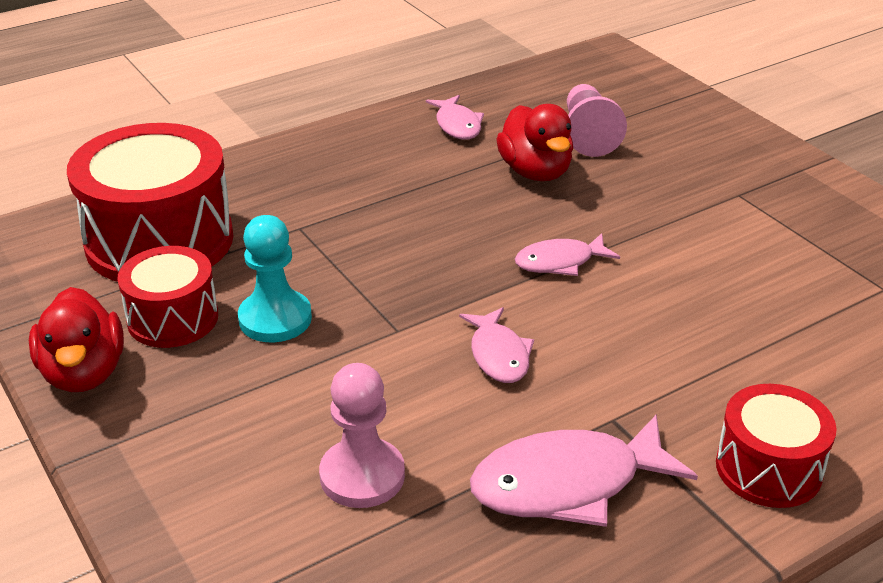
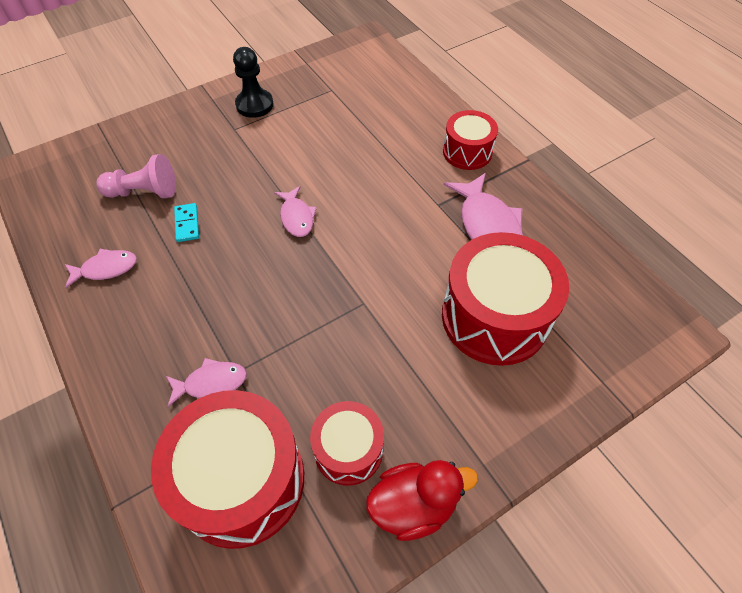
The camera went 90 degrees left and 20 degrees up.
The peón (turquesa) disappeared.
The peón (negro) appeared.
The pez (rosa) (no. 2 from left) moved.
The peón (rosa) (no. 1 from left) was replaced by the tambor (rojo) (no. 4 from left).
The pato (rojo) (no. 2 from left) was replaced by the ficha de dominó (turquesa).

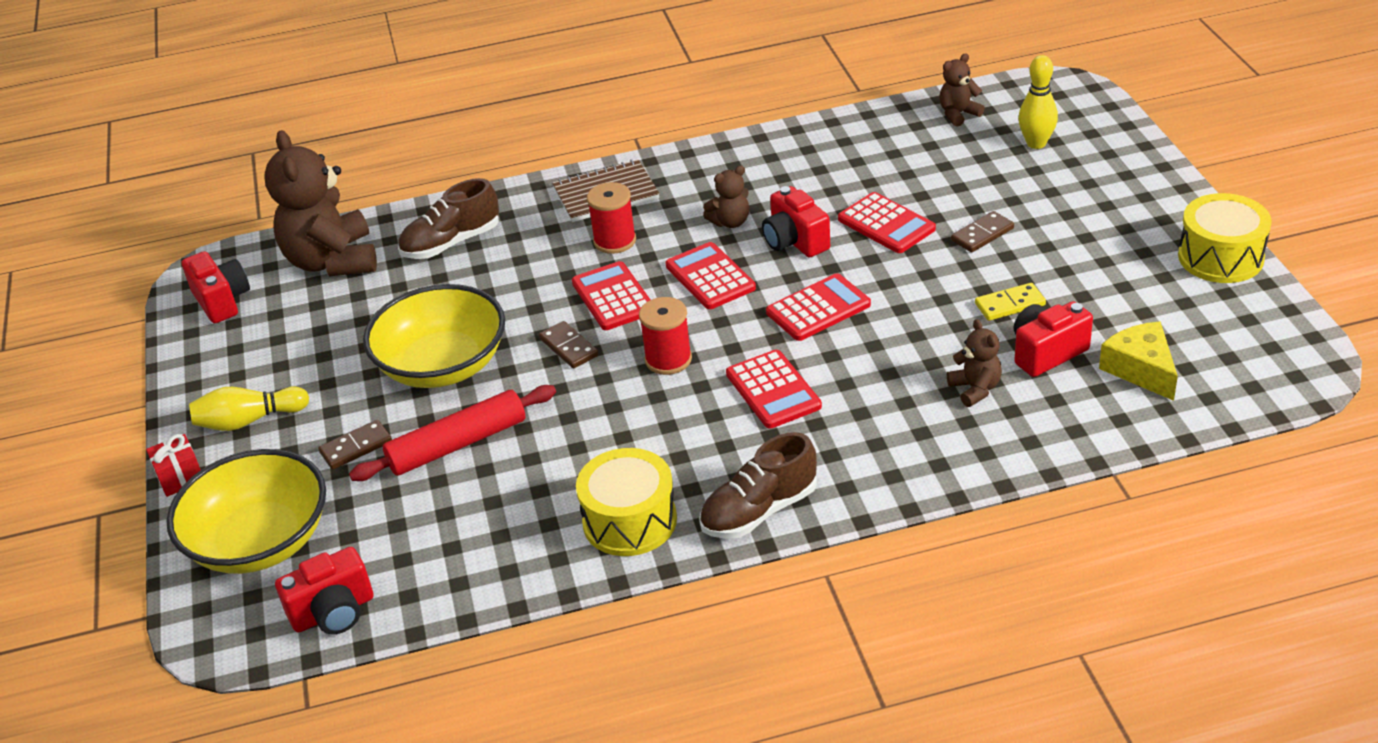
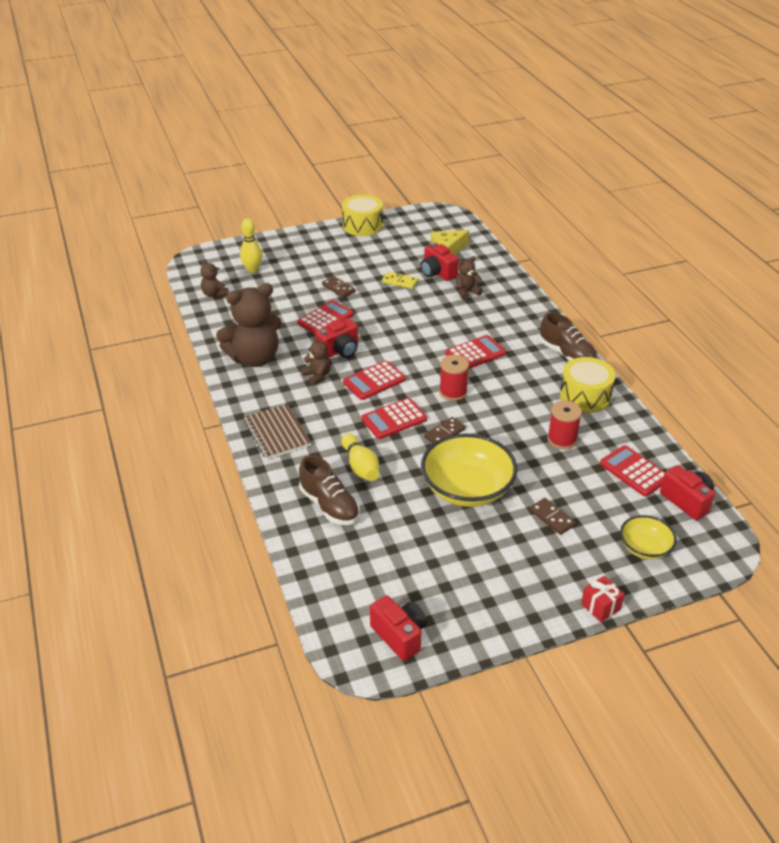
The camera went 100 degrees left and 0 degrees up.
The rodillo (rojo) disappeared.
The bolo (amarillo) (no. 1 from left in the first image) moved.
The osito (marrón) (no. 1 from left in the first image) moved.
The carrete (rojo) (no. 1 from left in the first image) moved.
The calculadora (rojo) (no. 4 from left in the first image) moved.
The cámara (rojo) (no. 1 from left in the first image) turned 90 degrees clockwise.
The ficha de dominó (amarillo) turned 45 degrees counterclockwise.
The cuenco (amarillo) (no. 1 from left in the first image) changed to 0.54 times the size.

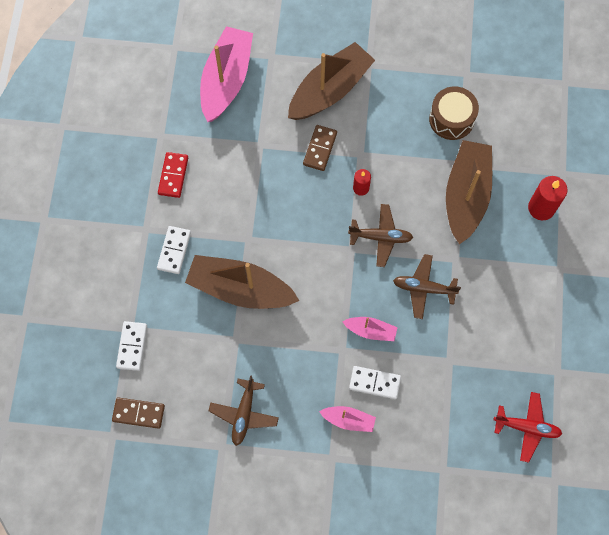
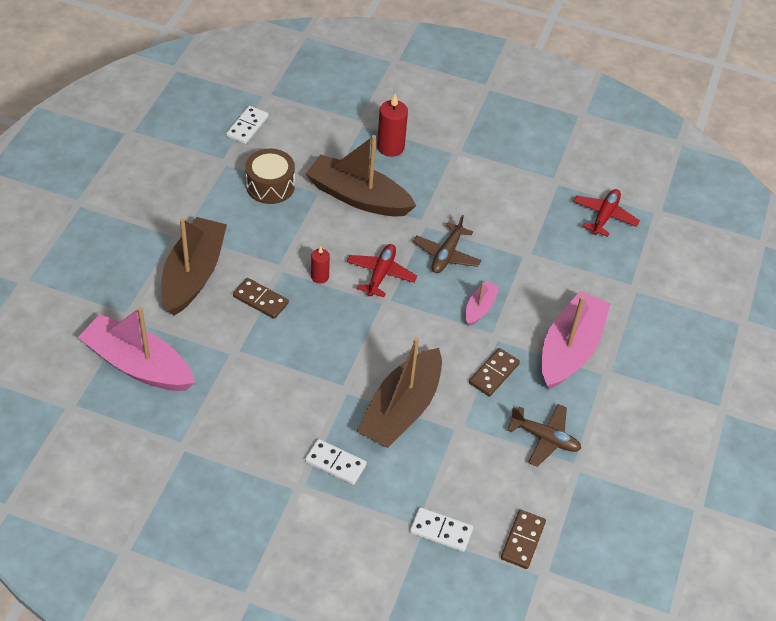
The camera went 80 degrees left and 20 degrees down.
The ficha de dominó (rojo) disappeared.
The ficha de dominó (marrón) (no. 2 from left) appeared.
The ficha de dominó (blanco) (no. 3 from left in the first image) moved.
The avión (marrón) (no. 2 from left) became the avión (rojo) (no. 1 from left).
The barco (marrón) (no. 2 from left in the first image) turned 45 degrees clockwise.
The barco (rosa) (no. 2 from left in the first image) changed to 2.09 times the size.

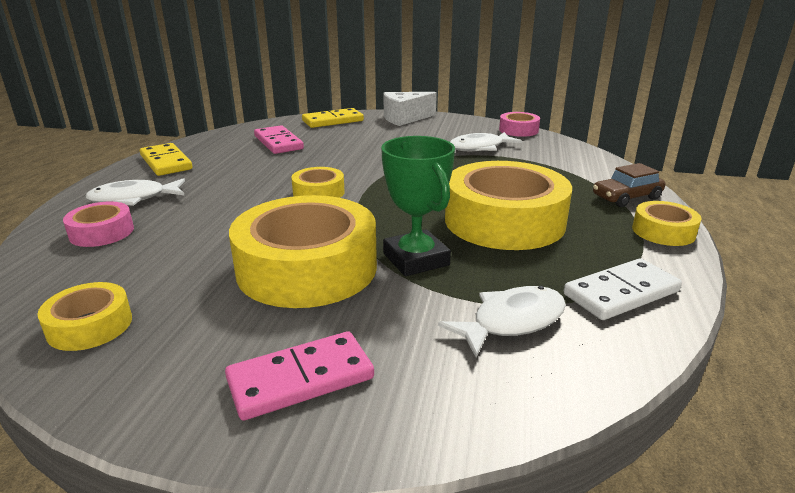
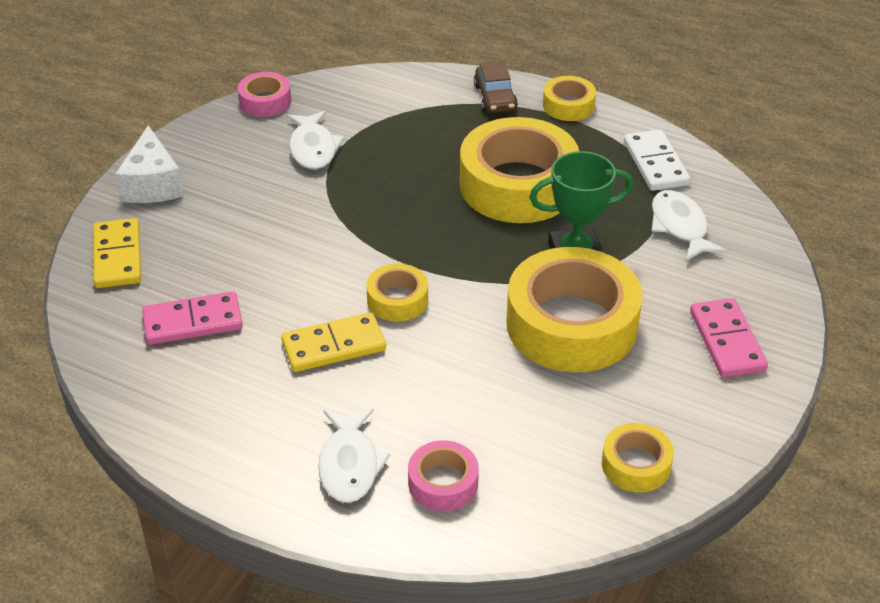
The camera went 75 degrees left and 15 degrees up.
The ficha de dominó (amarillo) (no. 1 from left in the first image) moved.

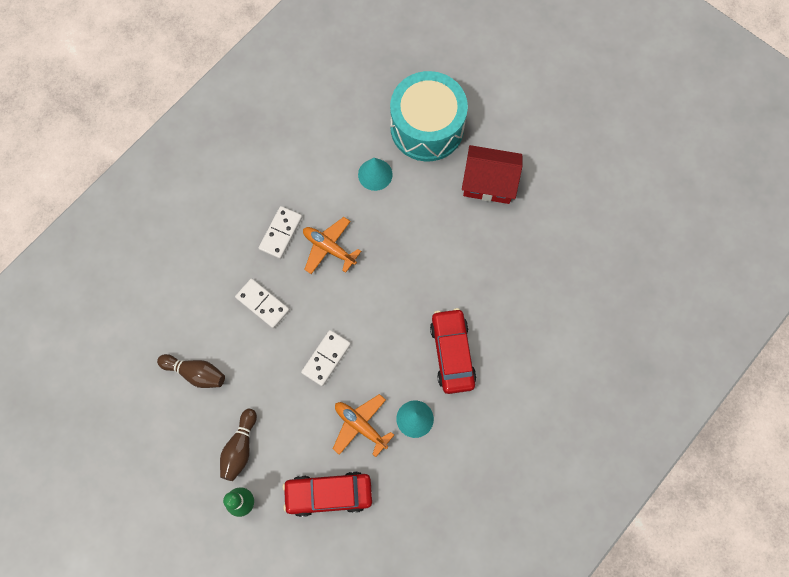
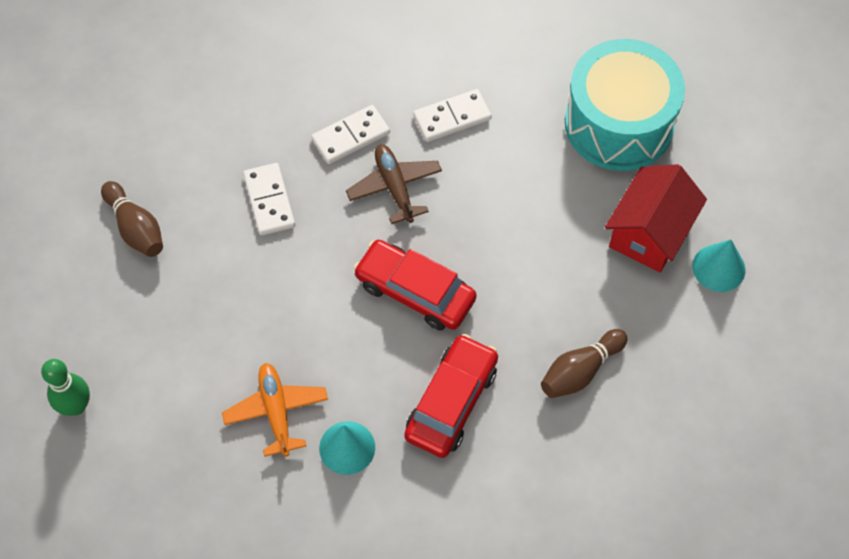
The camera went 35 degrees right and 10 degrees down.
The bolo (marrón) (no. 2 from left) moved.
The coche (rojo) (no. 1 from left) moved.
The ficha de dominó (blanco) (no. 3 from left) moved.
The cono (turquesa) (no. 1 from left in the first image) moved.
The avión (naranja) (no. 1 from left) became the avión (marrón).
The casa (rojo) turned 75 degrees clockwise.

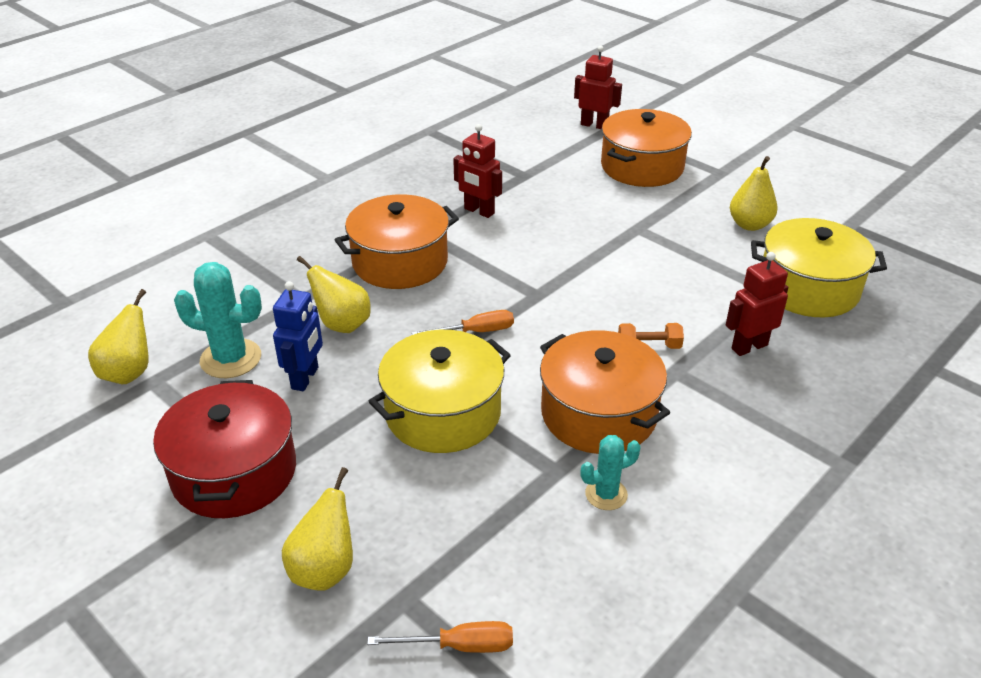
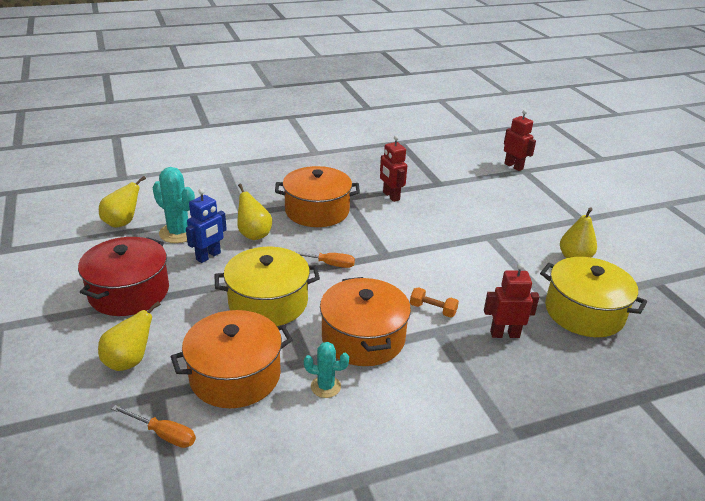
The camera went 25 degrees right and 5 degrees down.
The olla (naranja) (no. 3 from left in the first image) moved.

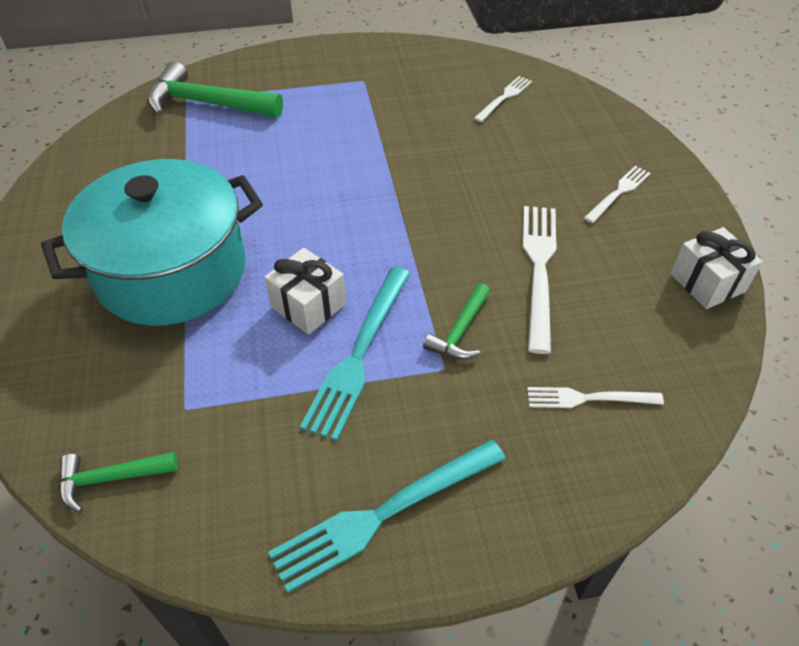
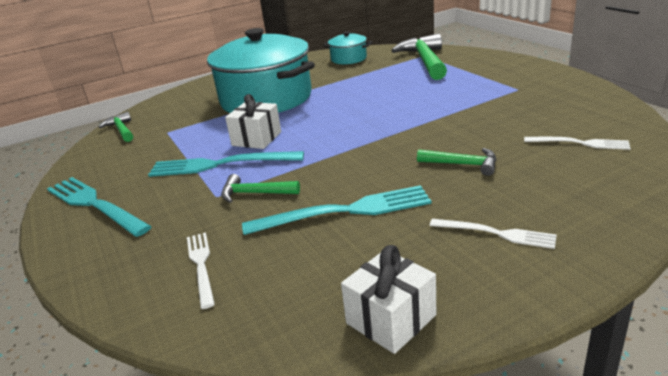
The camera went 75 degrees right and 20 degrees down.
The olla (turquesa) (no. 2 from left) appeared.
The martillo (verde) (no. 4 from left) appeared.
The tenedor (blanco) (no. 2 from left) became the tenedor (turquesa) (no. 3 from left).

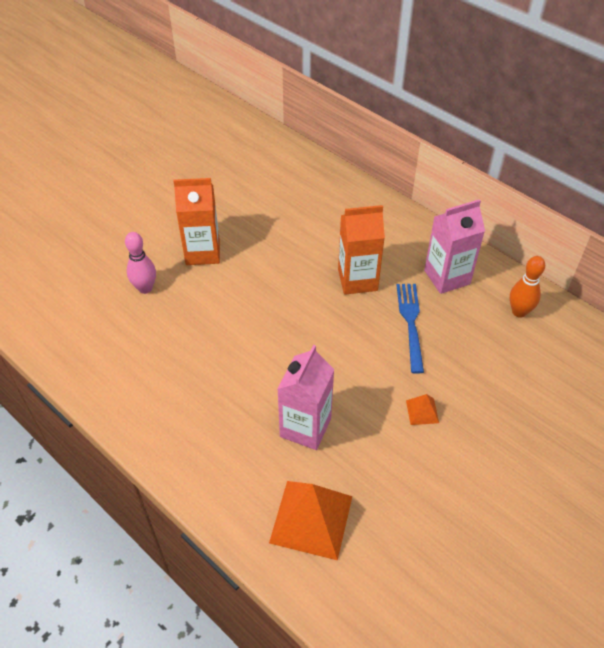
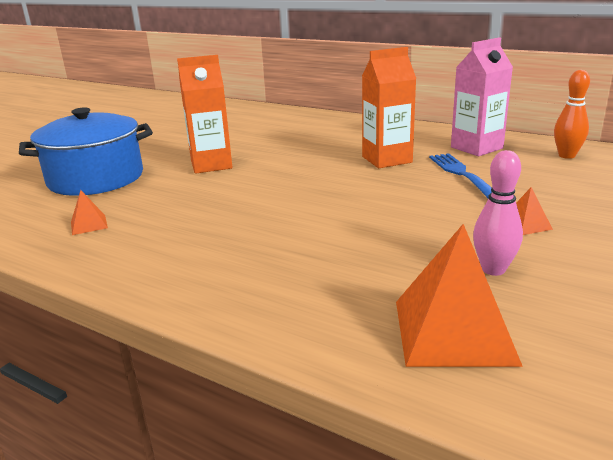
The camera went 10 degrees left and 25 degrees down.
The cartón de leche (rosa) (no. 1 from left) disappeared.
The olla (azul) appeared.
The pirámide (naranja) (no. 1 from left) appeared.
The bolo (rosa) moved.

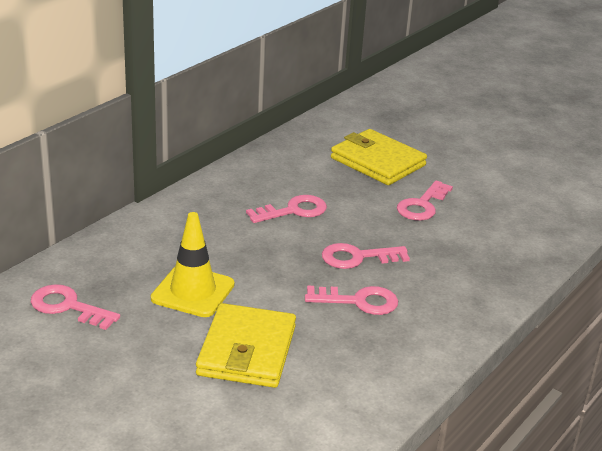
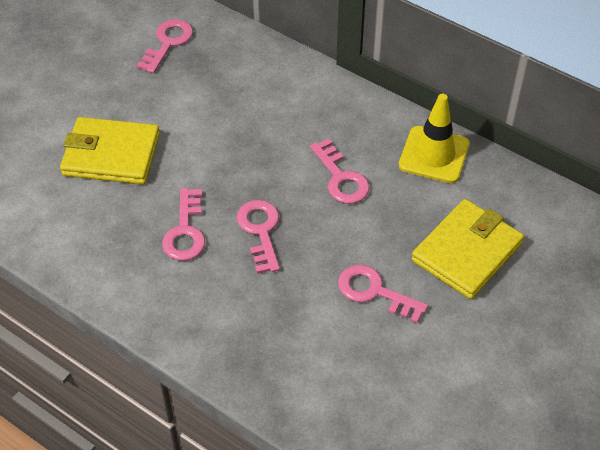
The camera went 90 degrees right and 20 degrees up.
The cono de tráfico (amarillo) moved.

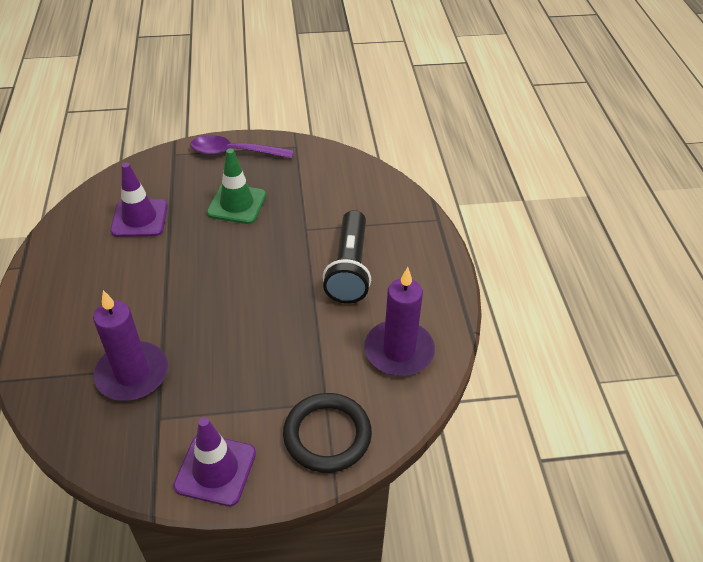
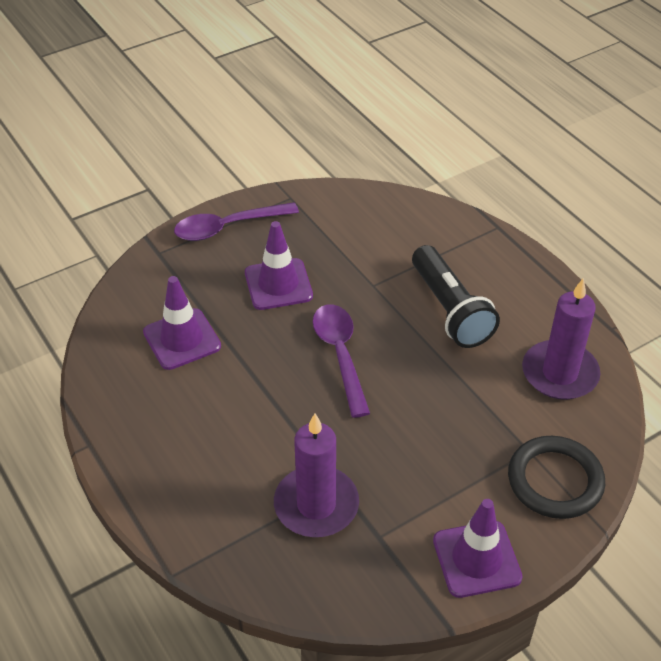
The camera went 25 degrees left and 0 degrees up.
The cuchara (morado) (no. 2 from left) appeared.
The cono de tráfico (verde) became the cono de tráfico (morado) (no. 2 from left).

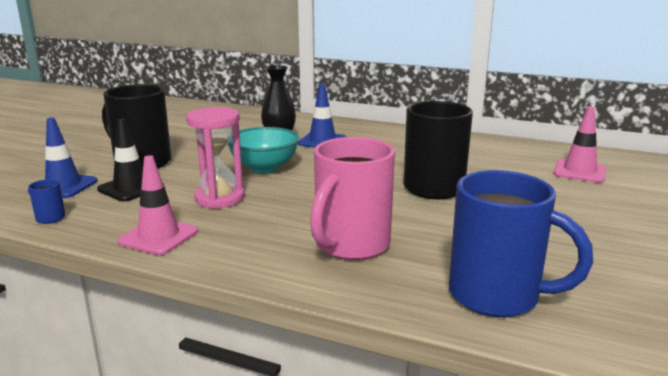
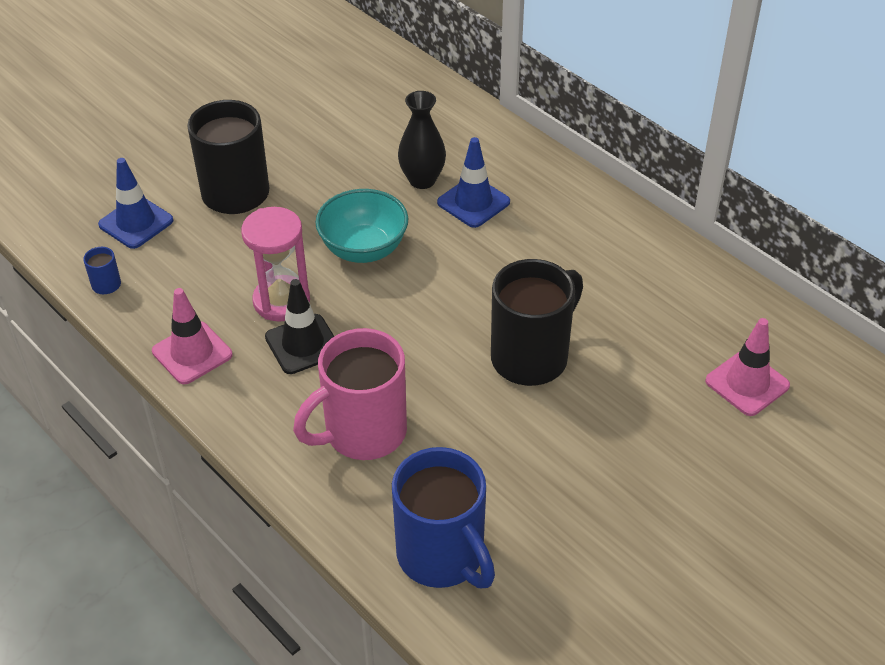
The camera went 25 degrees right and 25 degrees up.
The cono de tráfico (negro) moved.

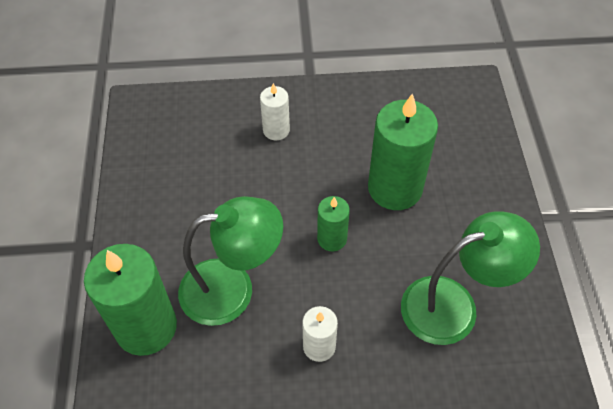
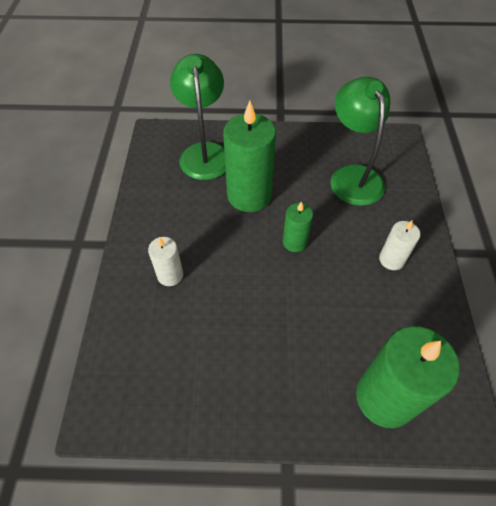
The camera went 85 degrees left and 0 degrees up.
The lámpara (verde) (no. 1 from left) moved.

